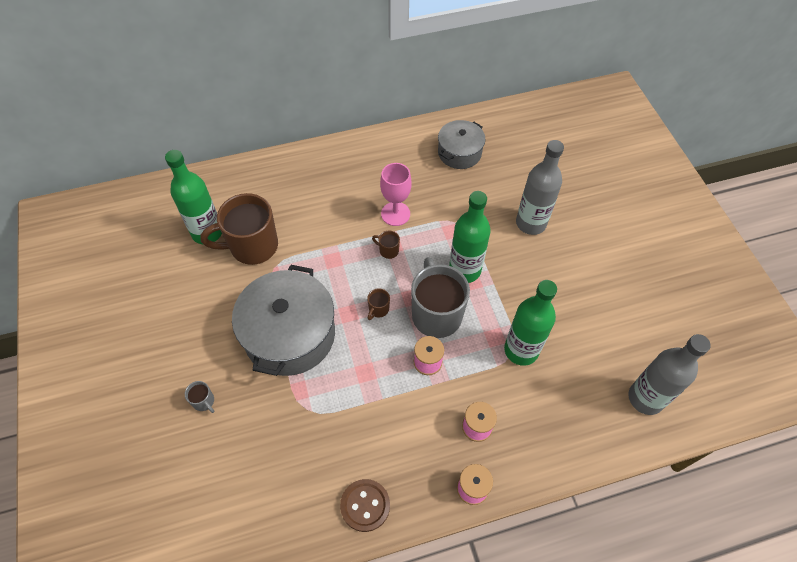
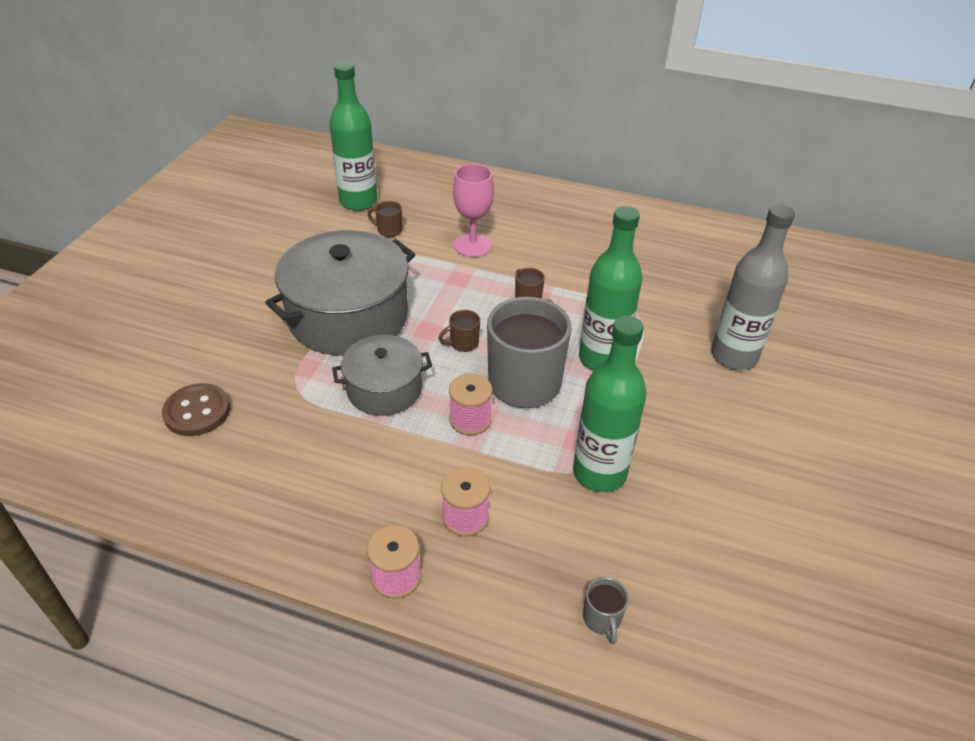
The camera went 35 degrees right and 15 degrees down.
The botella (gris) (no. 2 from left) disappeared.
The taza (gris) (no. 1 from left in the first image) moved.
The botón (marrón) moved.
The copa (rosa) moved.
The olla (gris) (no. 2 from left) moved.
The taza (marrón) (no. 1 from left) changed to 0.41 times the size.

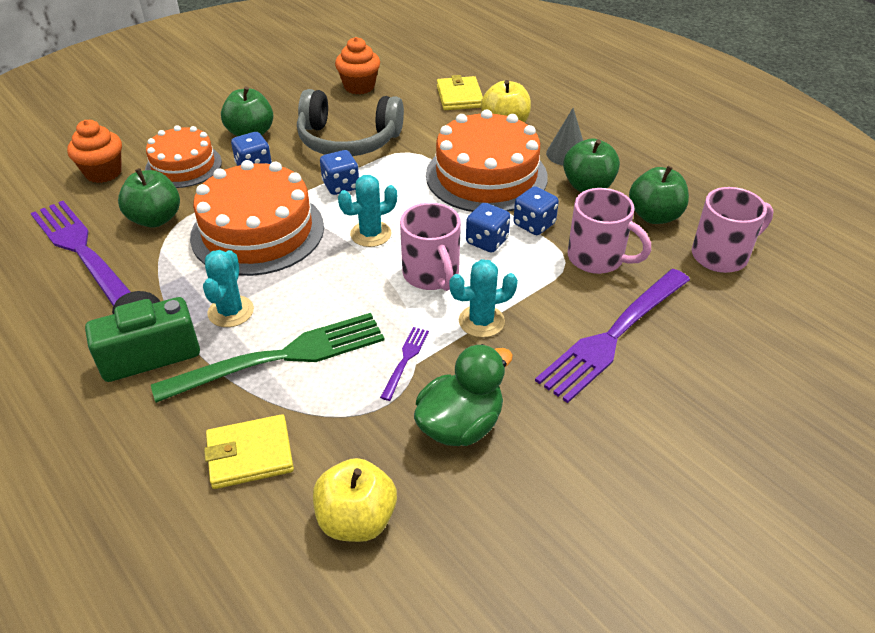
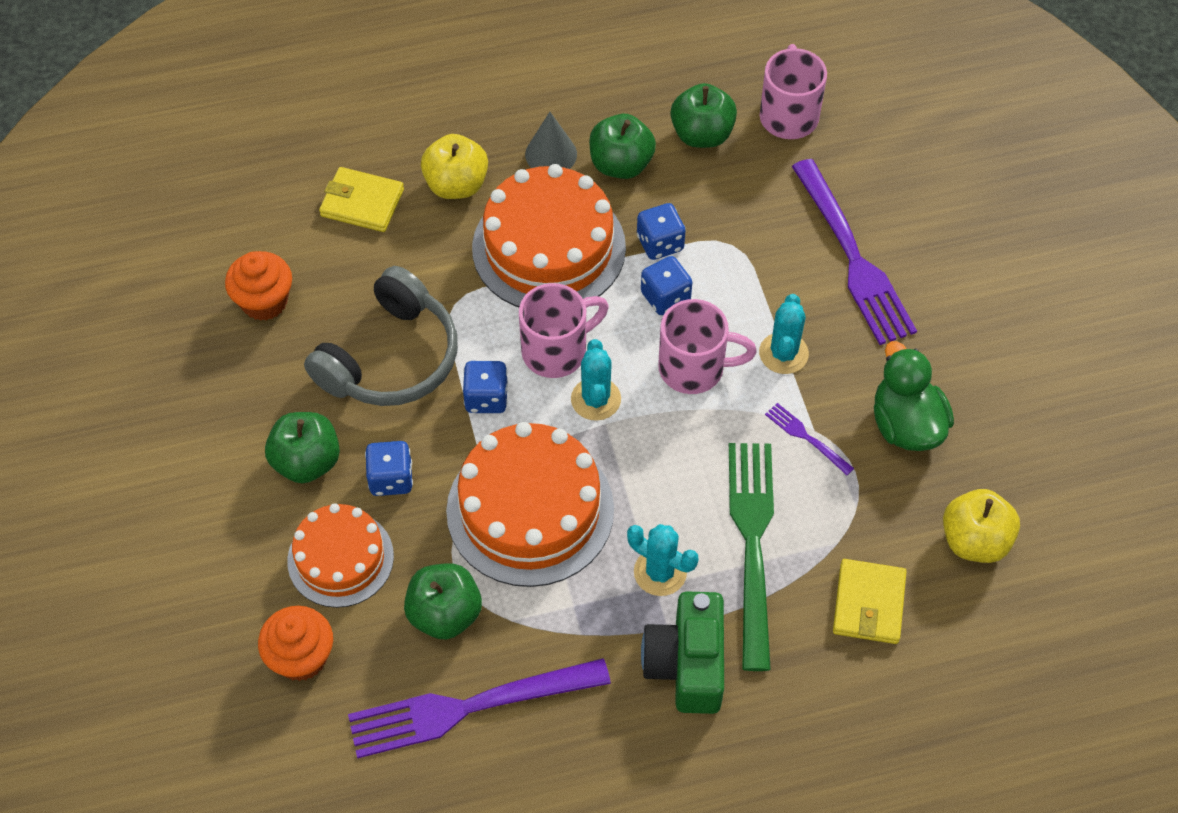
The camera went 65 degrees left and 15 degrees up.
The taza (rosa) (no. 2 from left in the first image) moved.

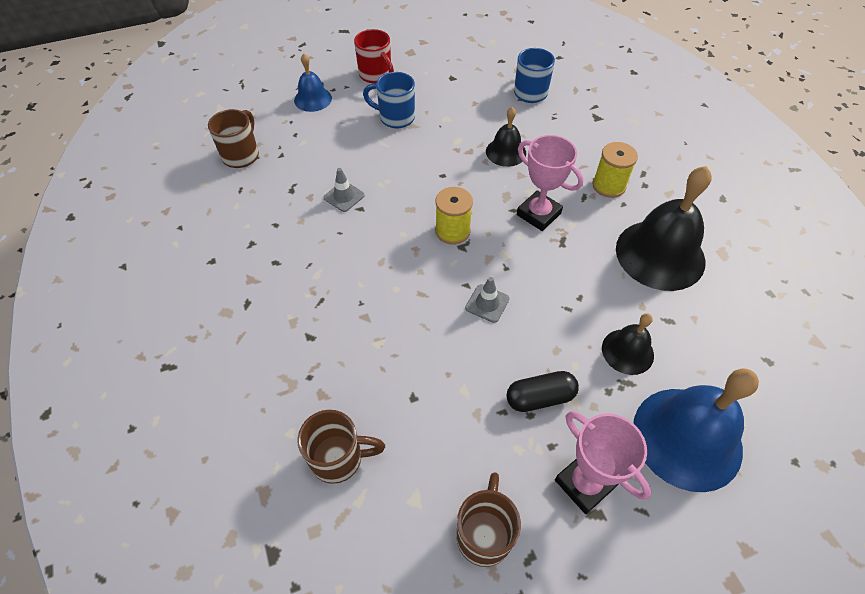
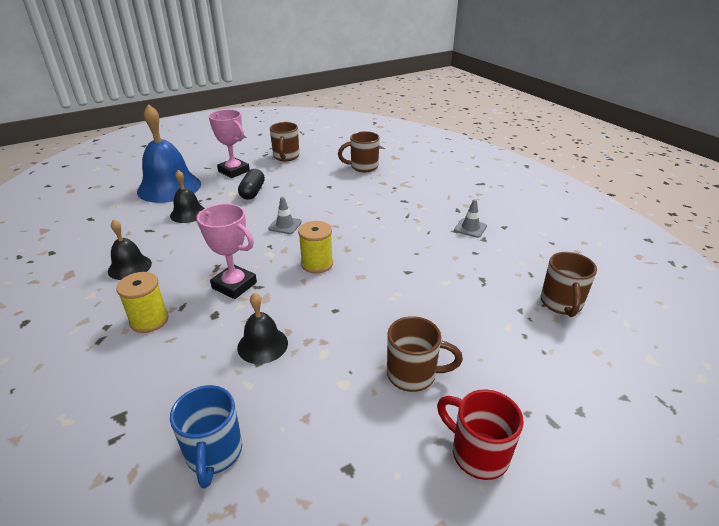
The camera went 170 degrees right and 20 degrees down.
The campana (azul) (no. 1 from left) disappeared.
The cono de tráfico (gris) (no. 1 from left in the first image) moved.
The taza (azul) (no. 1 from left) became the taza (marrón) (no. 3 from left).
The cápsula (negro) turned 60 degrees counterclockwise.
The campana (negro) (no. 3 from left in the first image) changed to 0.53 times the size.

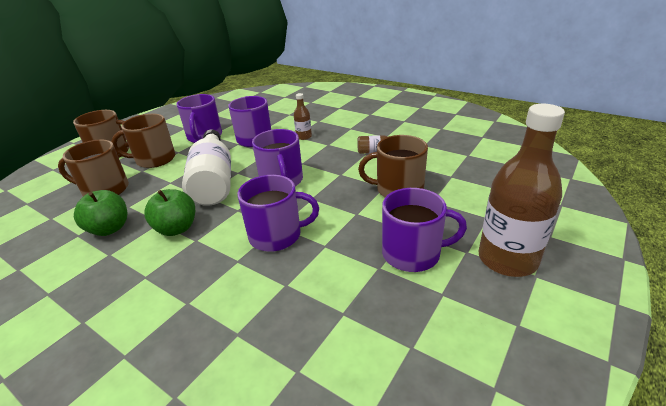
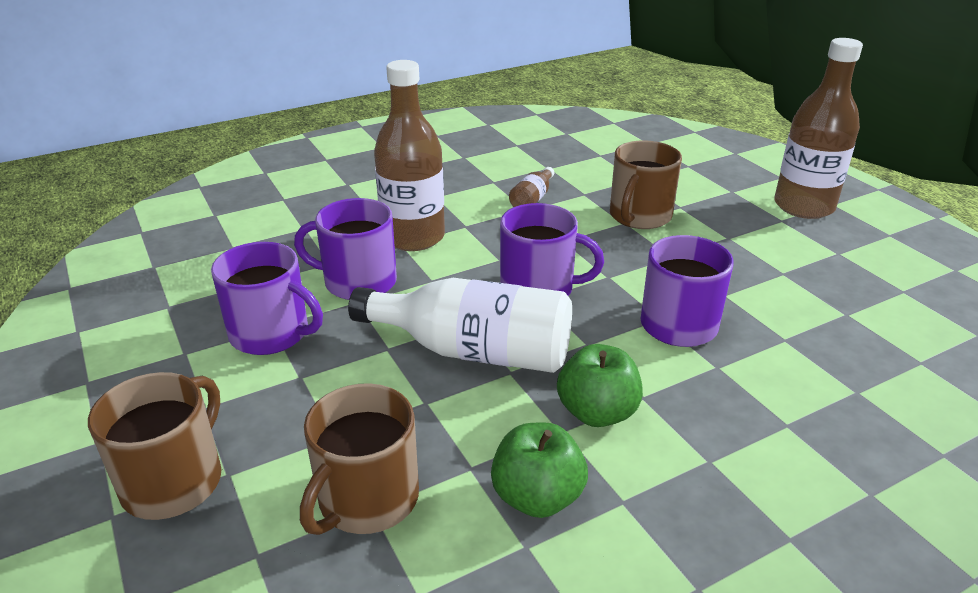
The camera went 65 degrees left and 0 degrees up.
The taza (marrón) (no. 3 from left) disappeared.
The taza (morado) (no. 5 from left) disappeared.
The botella (marrón) (no. 1 from left) changed to 2.21 times the size.

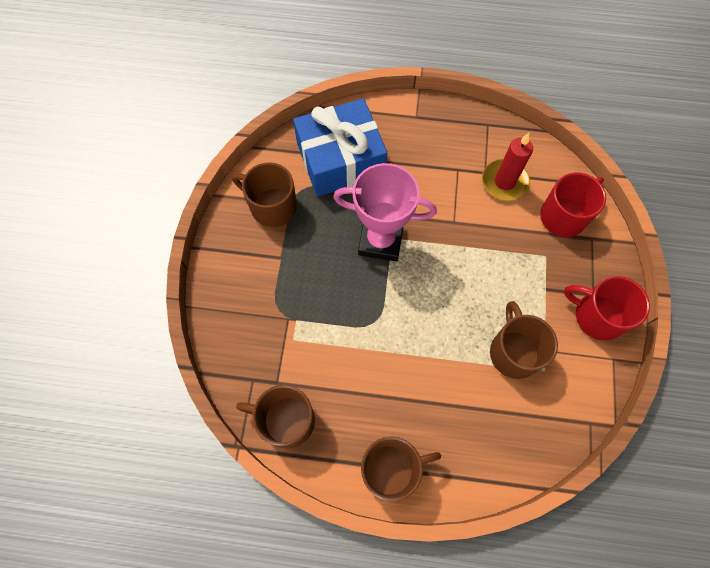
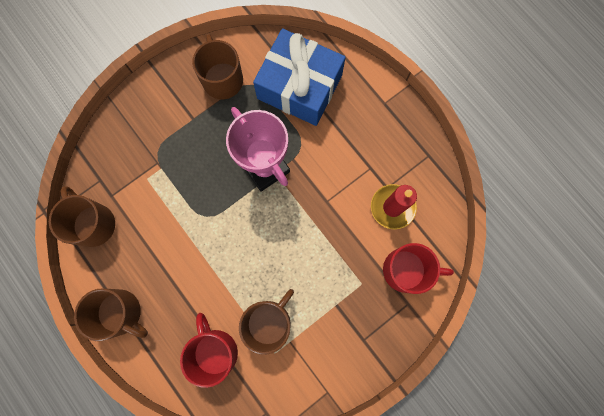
The camera went 45 degrees right and 10 degrees up.
The taza (rojo) (no. 2 from left in the first image) moved.

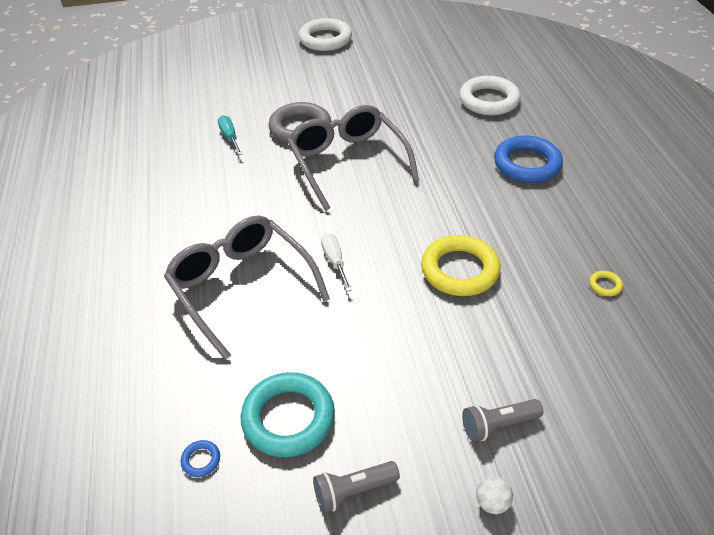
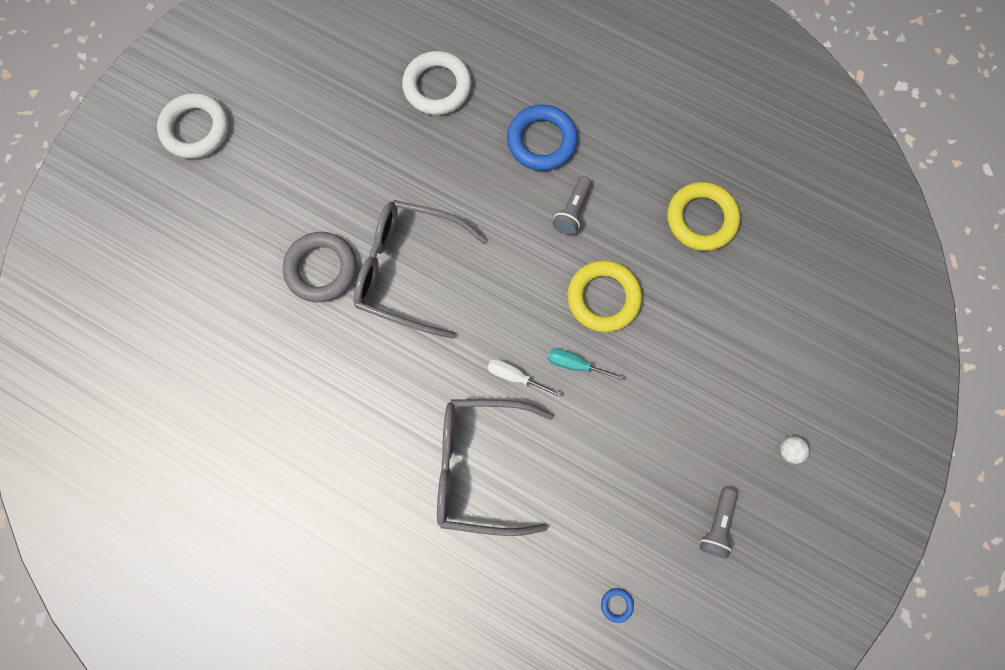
The camera went 50 degrees left and 30 degrees up.
The anillo (turquesa) disappeared.
The destornillador (turquesa) moved.
The lámpara de mano (gris) (no. 2 from left in the first image) moved.
The anillo (amarillo) (no. 2 from left) changed to 2.48 times the size.

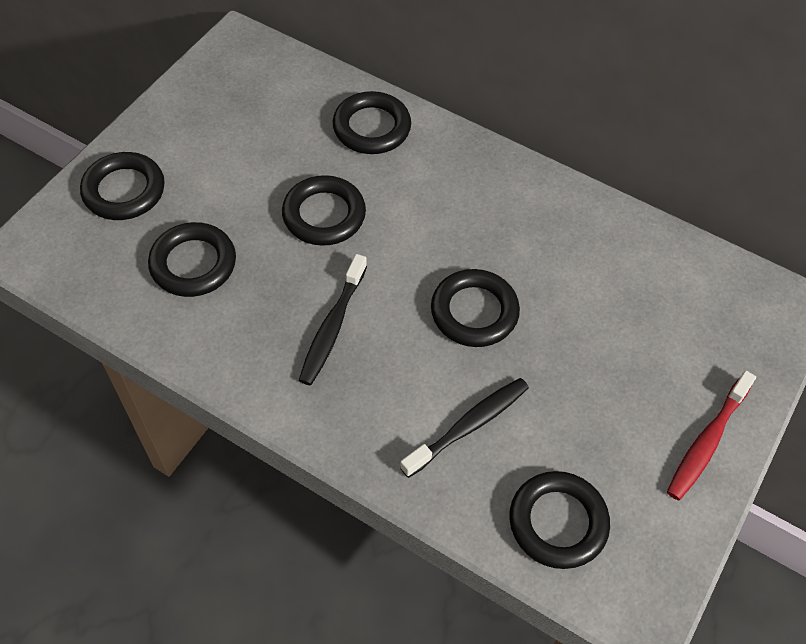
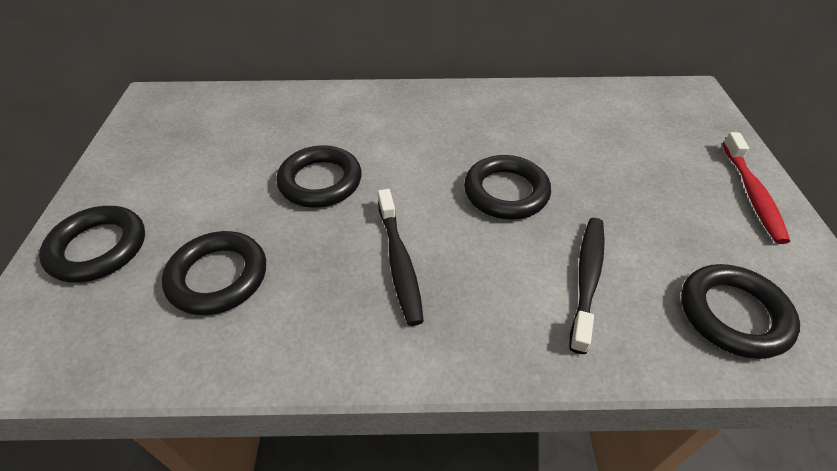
The camera went 30 degrees left and 10 degrees down.
The anillo (negro) (no. 4 from left) disappeared.

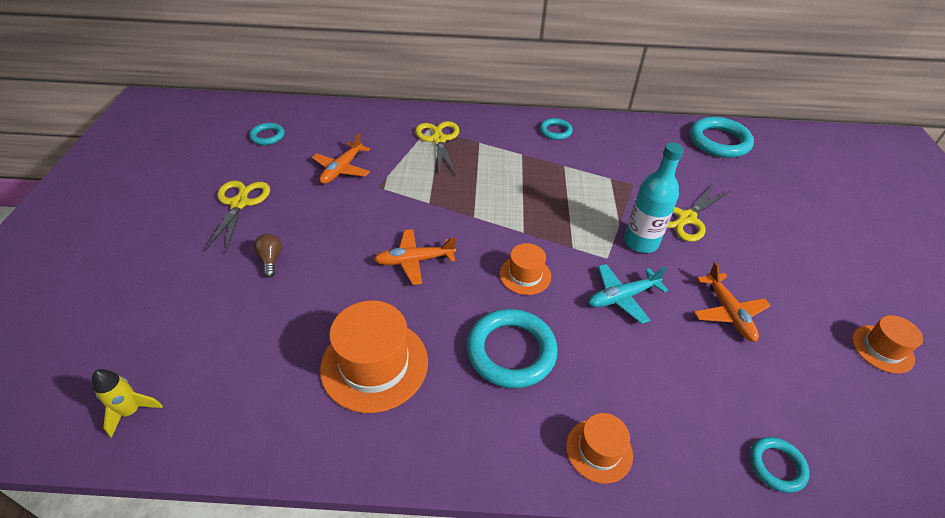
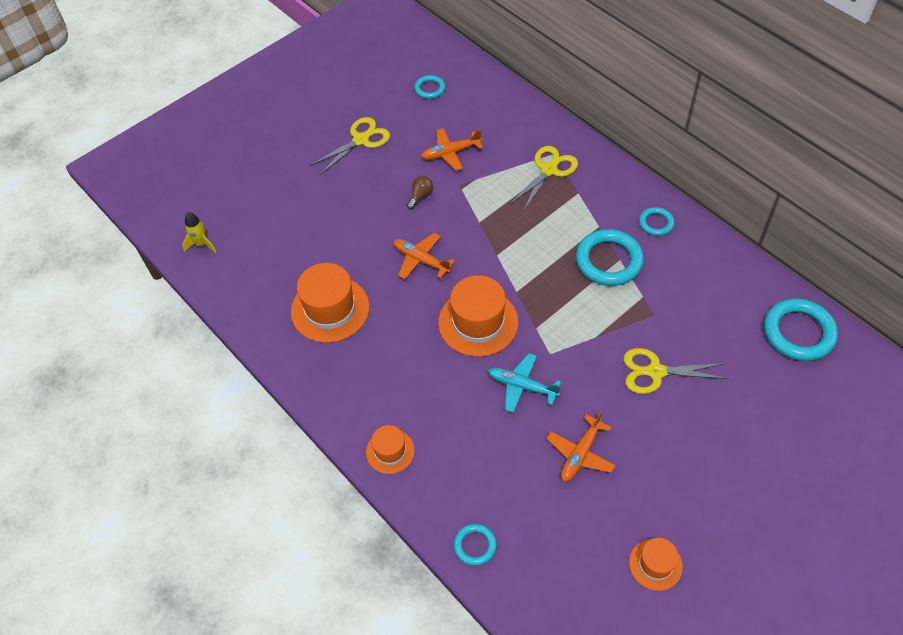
The camera went 50 degrees right and 10 degrees up.
The botella (turquesa) disappeared.
The bombilla (marrón) moved.
The anillo (turquesa) (no. 2 from left in the first image) moved.
The sombrero (naranja) (no. 2 from left in the first image) changed to 1.78 times the size.

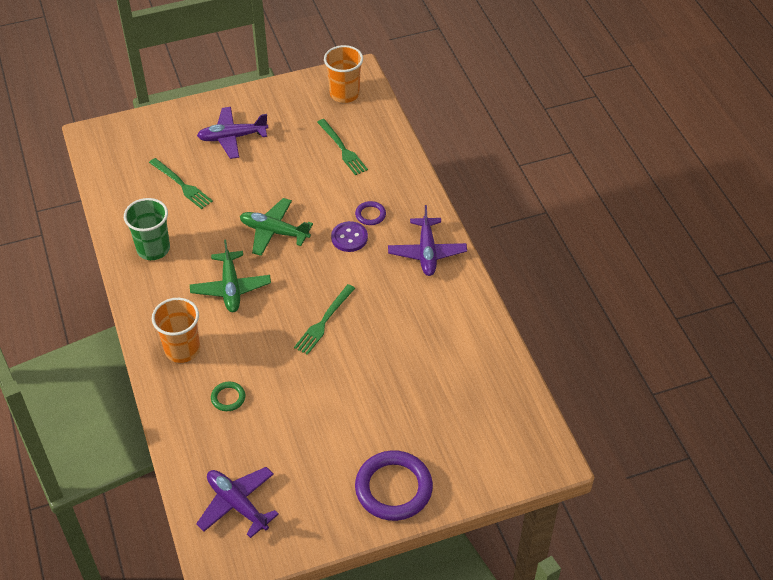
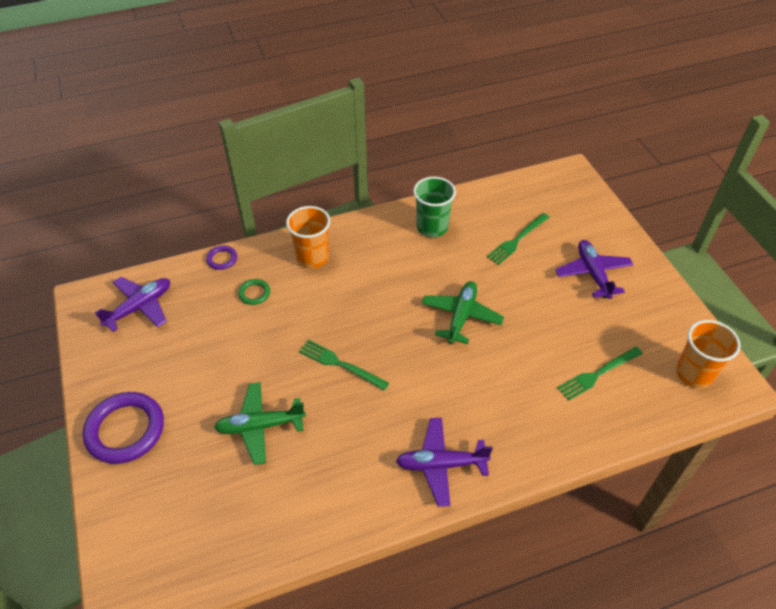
The camera went 90 degrees right and 0 degrees up.
The botón (morado) disappeared.
The avión (verde) (no. 1 from left) moved.
The anillo (morado) (no. 1 from left in the first image) moved.

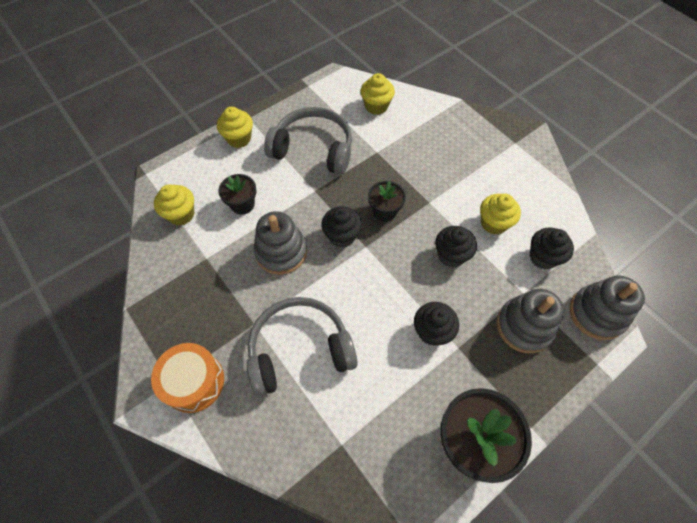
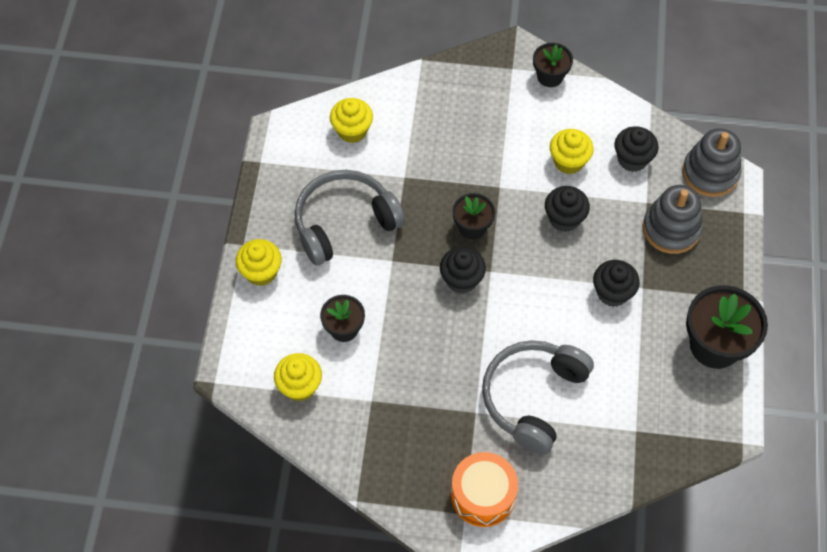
The camera went 45 degrees left and 0 degrees up.
The juguete apilable (gris) (no. 1 from left) disappeared.
The maceta (negro) (no. 3 from left) appeared.

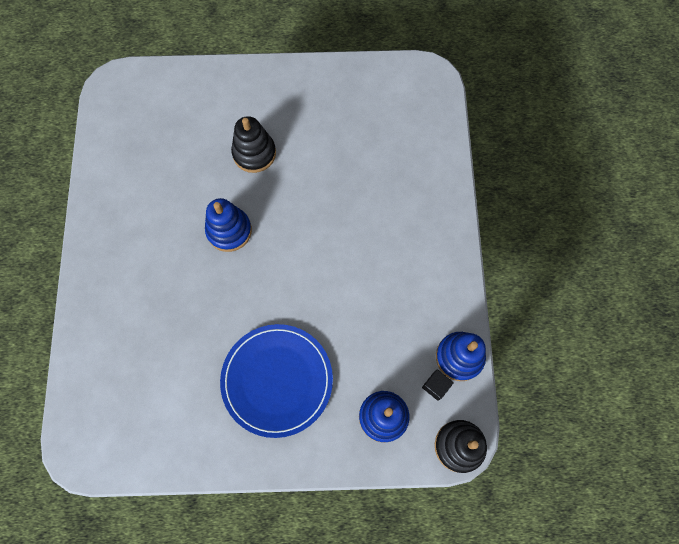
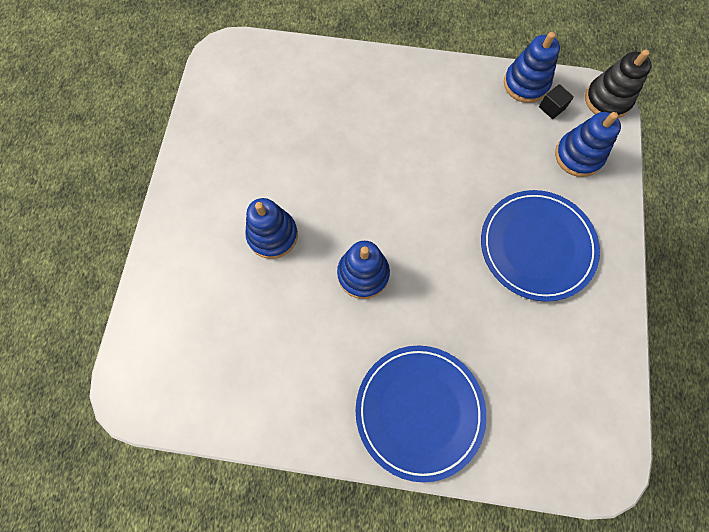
The camera went 80 degrees left and 0 degrees up.
The plato (azul) (no. 1 from left) appeared.
The juguete apilable (negro) (no. 1 from left) became the juguete apilable (azul) (no. 1 from left).

